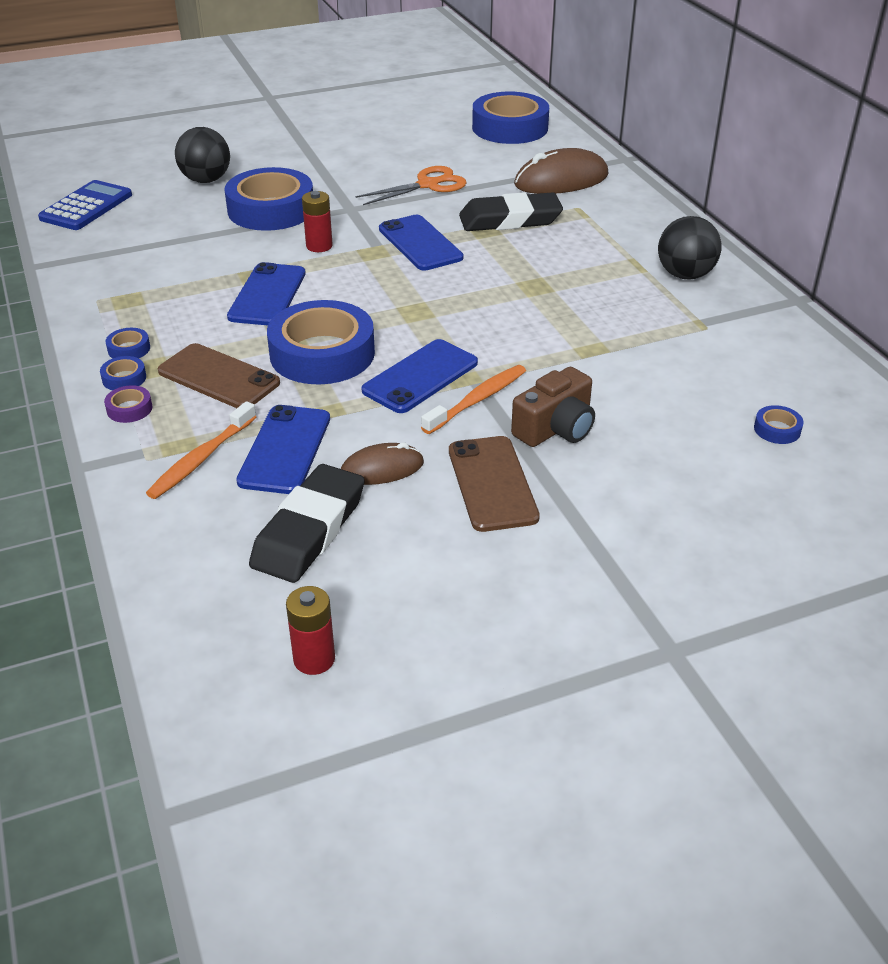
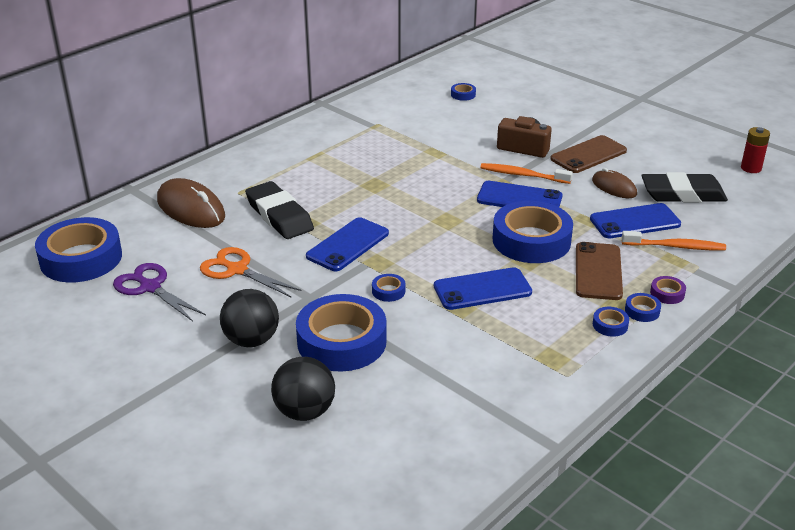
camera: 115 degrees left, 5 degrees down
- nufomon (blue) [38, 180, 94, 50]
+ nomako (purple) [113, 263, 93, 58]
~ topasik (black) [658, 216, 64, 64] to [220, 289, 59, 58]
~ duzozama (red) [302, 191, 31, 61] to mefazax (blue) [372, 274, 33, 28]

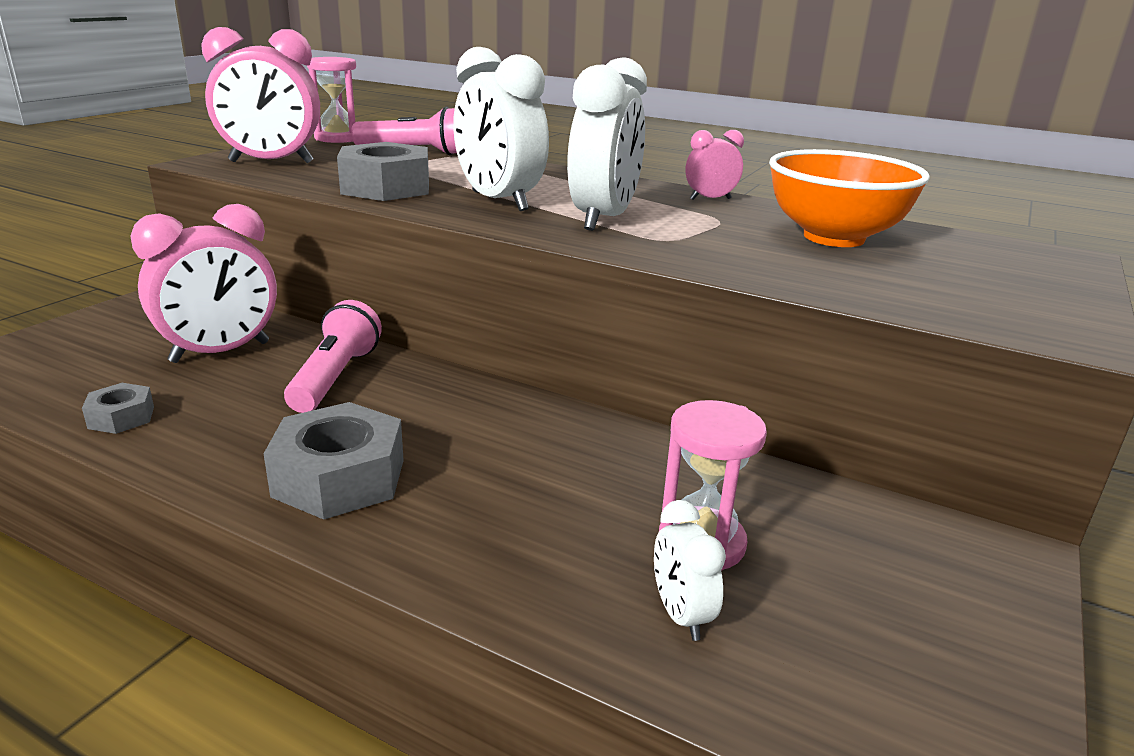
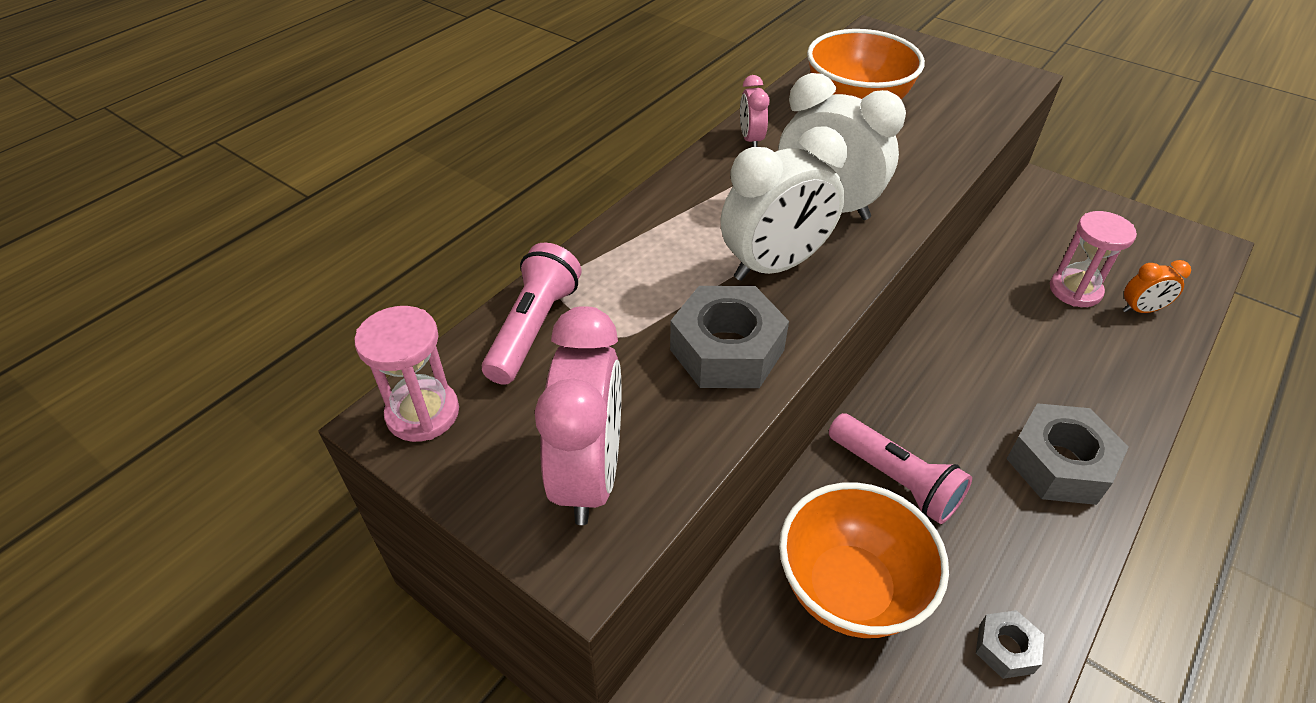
camera: 80 degrees left, 20 degrees up
~ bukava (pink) [131, 204, 146, 159] to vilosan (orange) [779, 482, 170, 156]
~ bukava (white) [654, 500, 72, 141] to bukava (orange) [1122, 260, 69, 53]
~ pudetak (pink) [284, 300, 98, 113] = [829, 413, 143, 111] 150 degrees counterclockwise

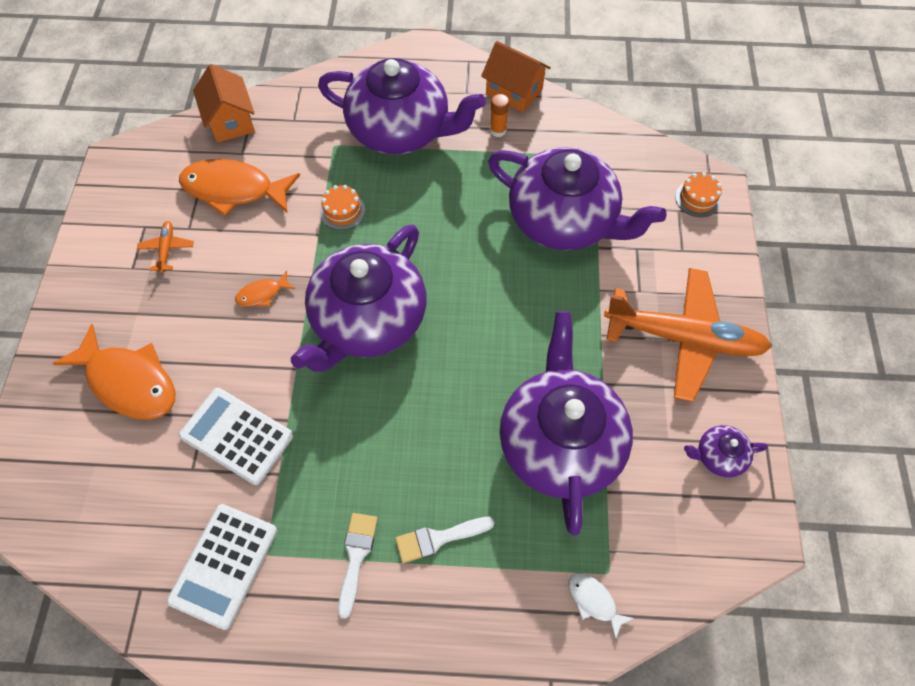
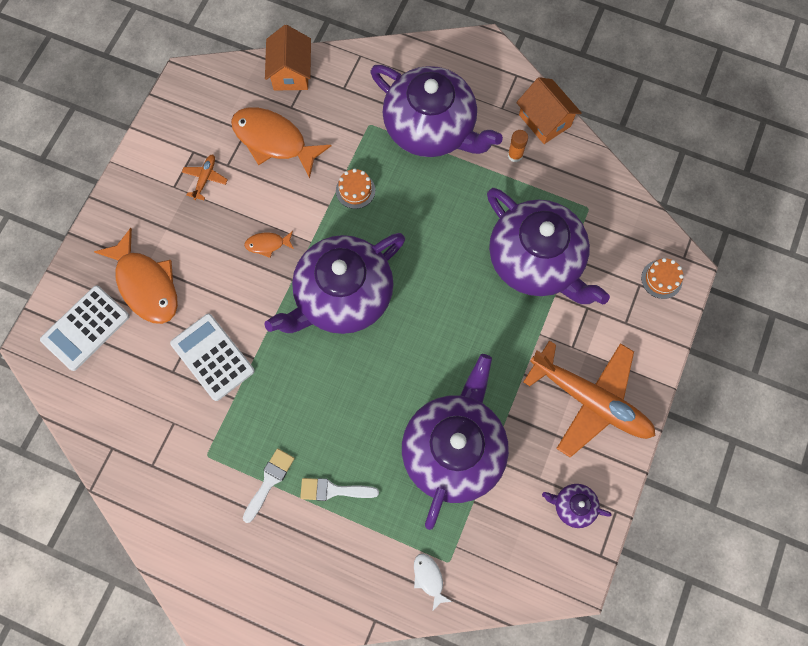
camera: 20 degrees right, 10 degrees up
~ nufomon (white) [167, 504, 110, 126] to [40, 285, 90, 86]

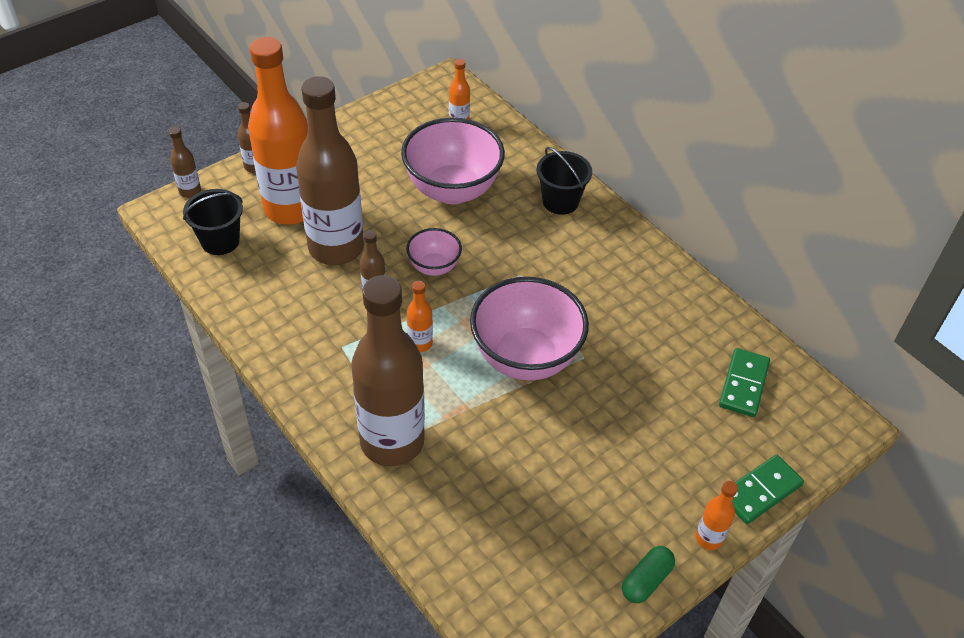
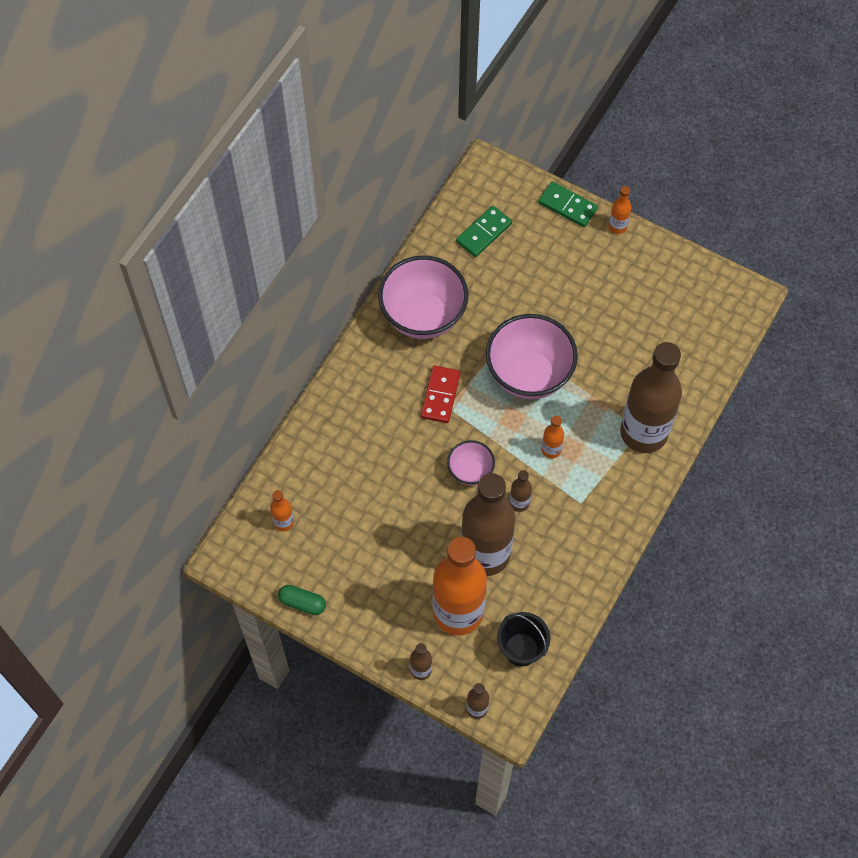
camera: 110 degrees left, 15 degrees up
- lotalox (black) [537, 147, 55, 68]
+ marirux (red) [421, 366, 39, 57]
~ vilosan (pink) [401, 118, 104, 86] to [378, 255, 90, 84]
~ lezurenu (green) [622, 546, 53, 57] to [278, 585, 48, 30]
~ marirux (green) [719, 348, 51, 69] = [456, 206, 56, 51] 45 degrees counterclockwise

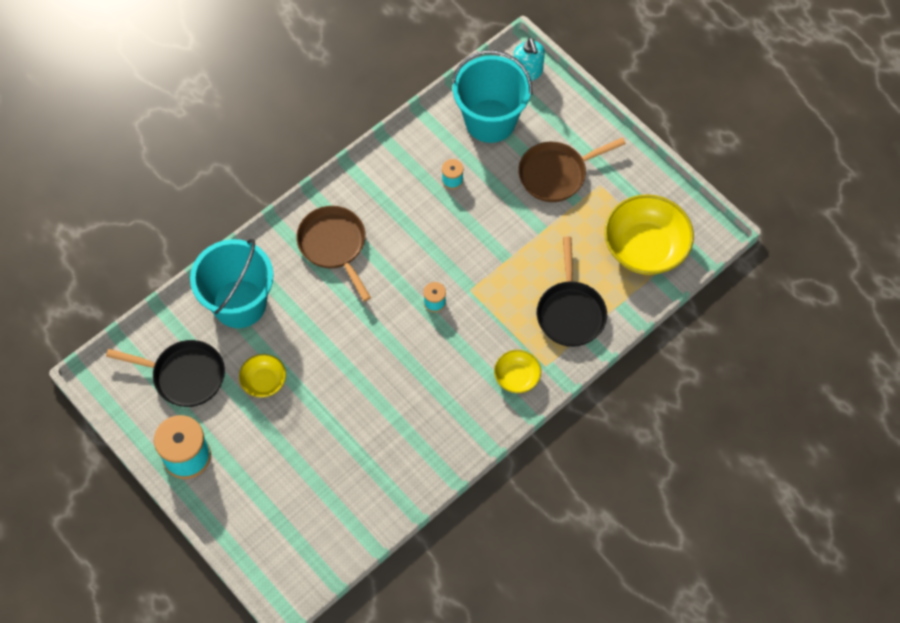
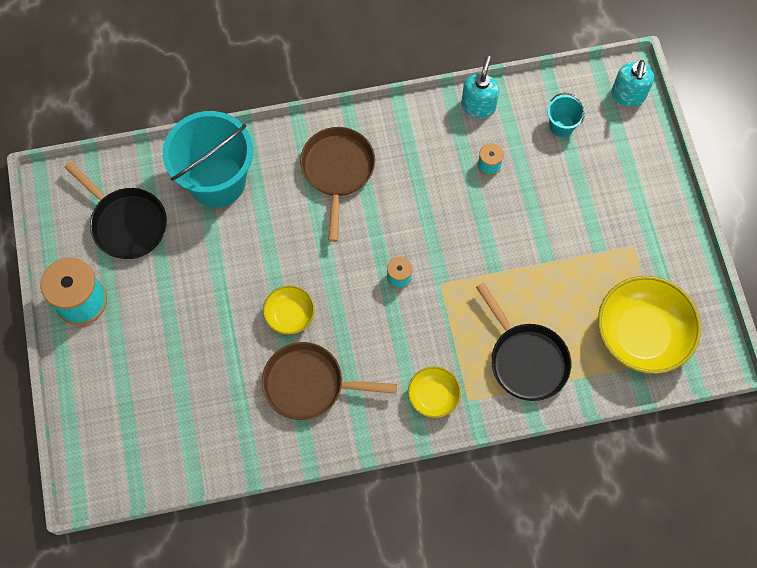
camera: 30 degrees right, 5 degrees up
+ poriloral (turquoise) [461, 56, 39, 62]
~ vilosan (yellow) [239, 354, 47, 44] to [263, 285, 52, 50]
~ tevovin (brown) [518, 137, 108, 65] to [262, 342, 135, 78]
~ tevovin (black) [537, 236, 70, 111] = [476, 282, 95, 119] 60 degrees counterclockwise
~ lotalox (turquoise) [452, 50, 80, 93] = [547, 93, 38, 44] x0.44

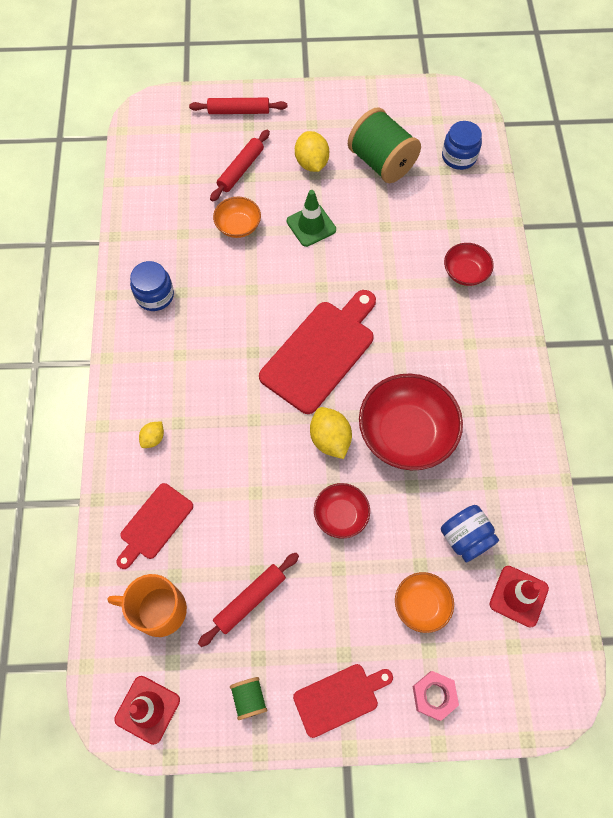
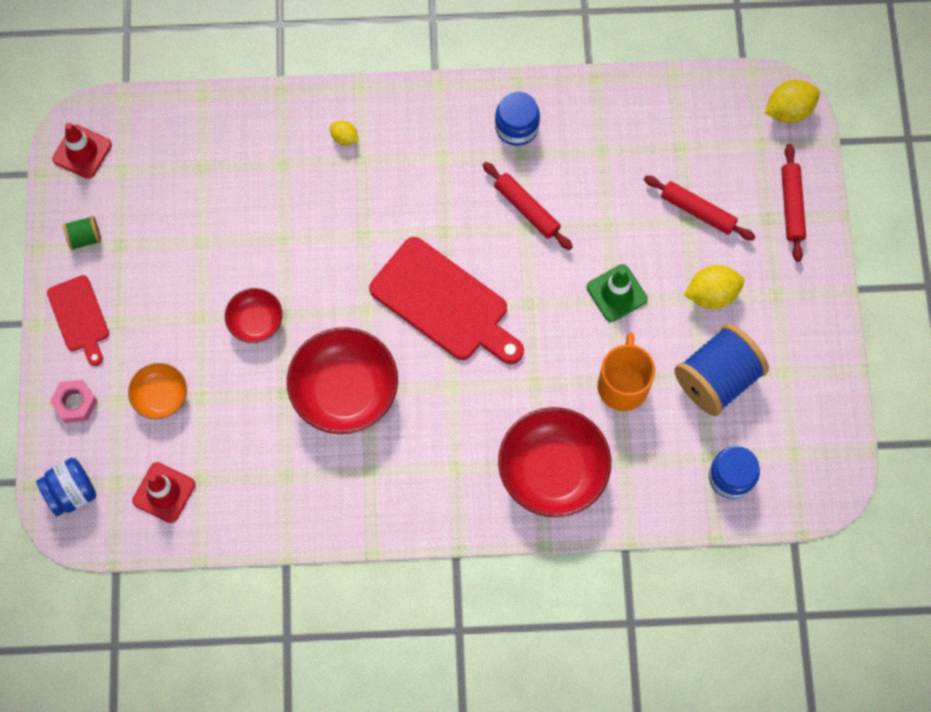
camera: 90 degrees right, 5 degrees up
- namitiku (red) [116, 483, 77, 86]
- vilosan (orange) [213, 197, 48, 41]
~ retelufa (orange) [107, 574, 80, 63] to [597, 332, 58, 79]
~ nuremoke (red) [198, 553, 101, 94] to [483, 162, 90, 88]
~ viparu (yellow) [310, 407, 42, 52] to [765, 80, 55, 43]
~ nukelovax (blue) [441, 505, 58, 57] to [36, 458, 60, 58]
~ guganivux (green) [348, 107, 73, 76] to guganivux (blue) [675, 324, 94, 92]
~ vilosan (red) [444, 243, 50, 43] = [498, 407, 113, 110] x1.88

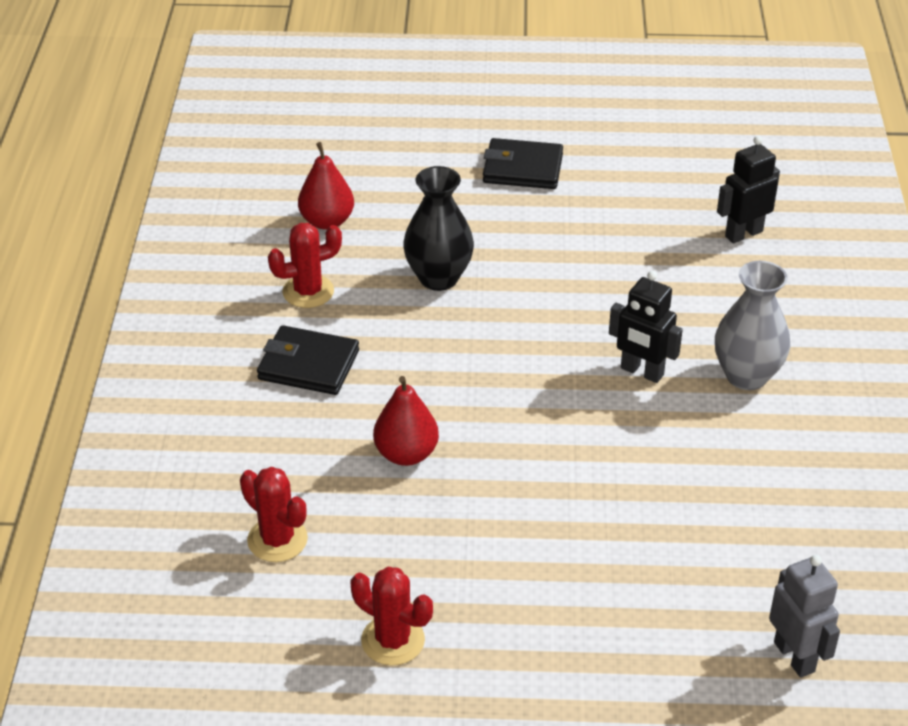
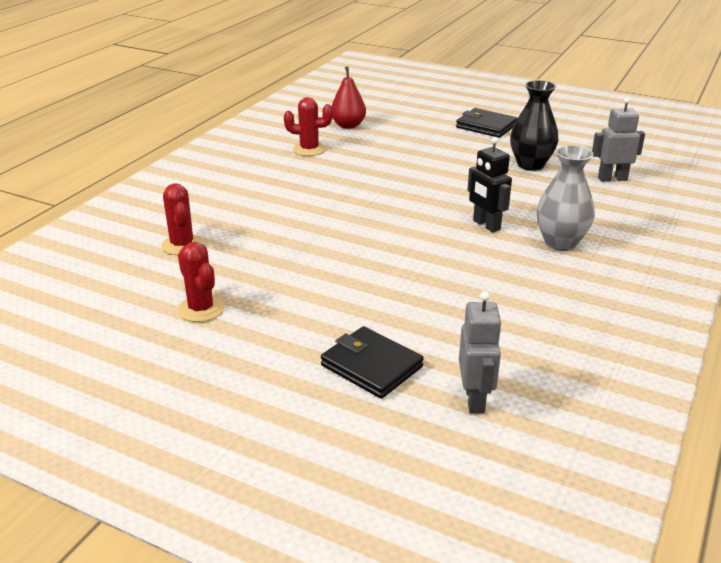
camera: 25 degrees right, 10 degrees down
- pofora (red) [373, 376, 66, 90]
~ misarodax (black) [257, 325, 102, 70] to [321, 326, 103, 73]
~ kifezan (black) [403, 166, 71, 125] to [510, 80, 48, 91]
~ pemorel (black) [717, 136, 63, 107] to pemorel (grey) [592, 97, 53, 85]

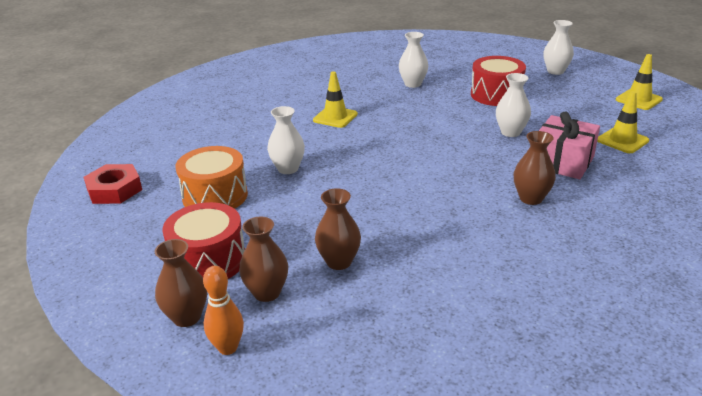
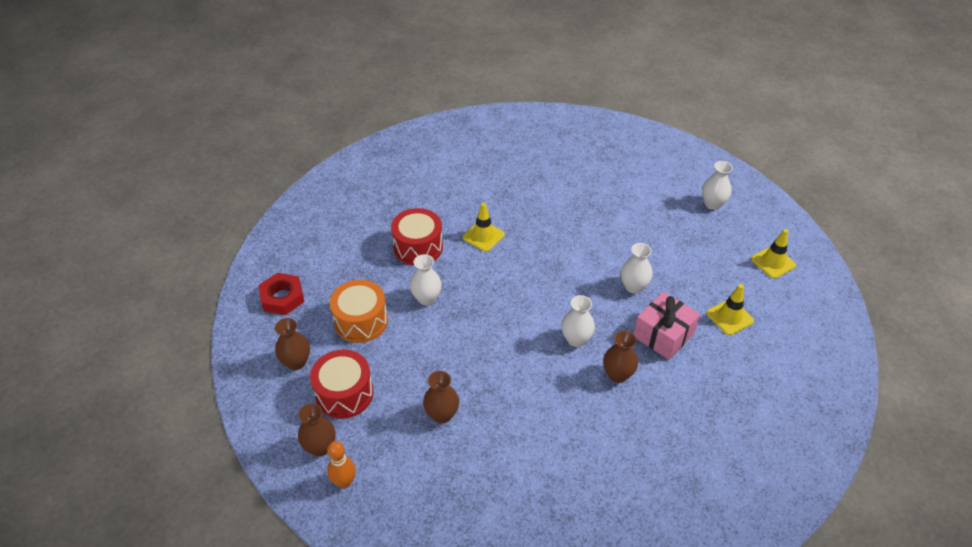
camera: 10 degrees right, 15 degrees up
~ kifezan (brown) [239, 217, 49, 85] to [275, 318, 35, 52]
~ kifezan (white) [399, 32, 29, 56] to [562, 295, 33, 52]
~ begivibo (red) [471, 56, 55, 50] to [391, 208, 52, 58]

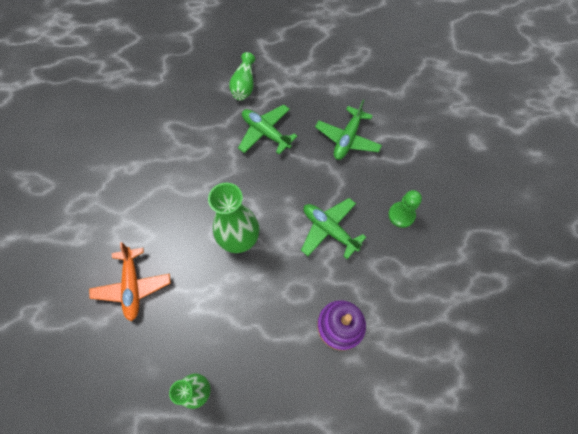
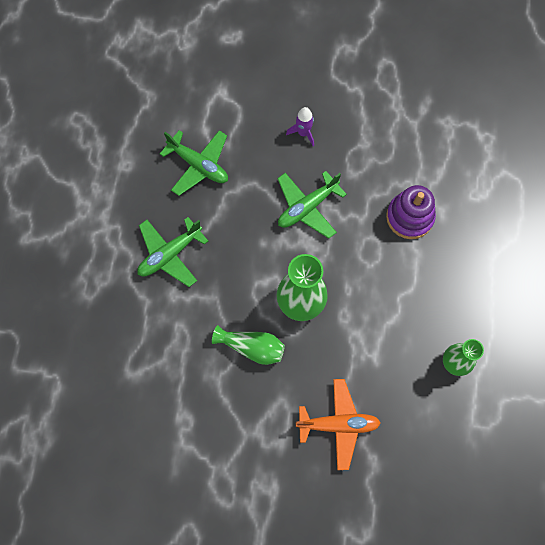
camera: 80 degrees left, 5 degrees up
~ kifezan (green) [229, 52, 26, 48] to [212, 325, 73, 40]
~ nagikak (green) [388, 190, 34, 38] to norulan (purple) [286, 107, 28, 39]

